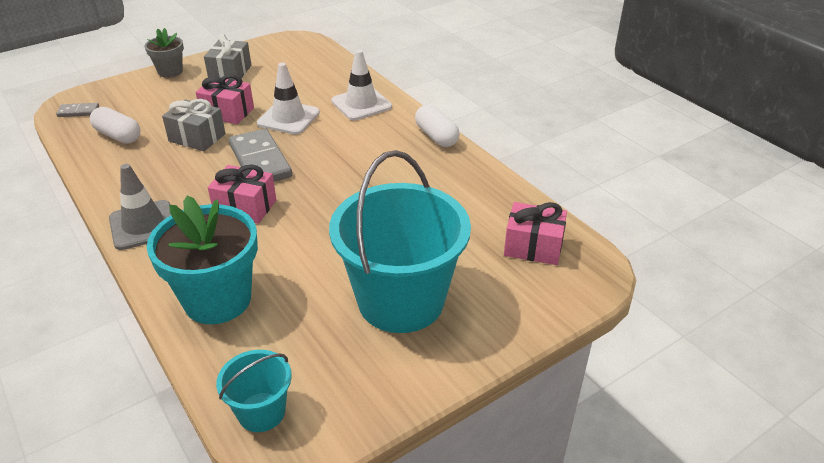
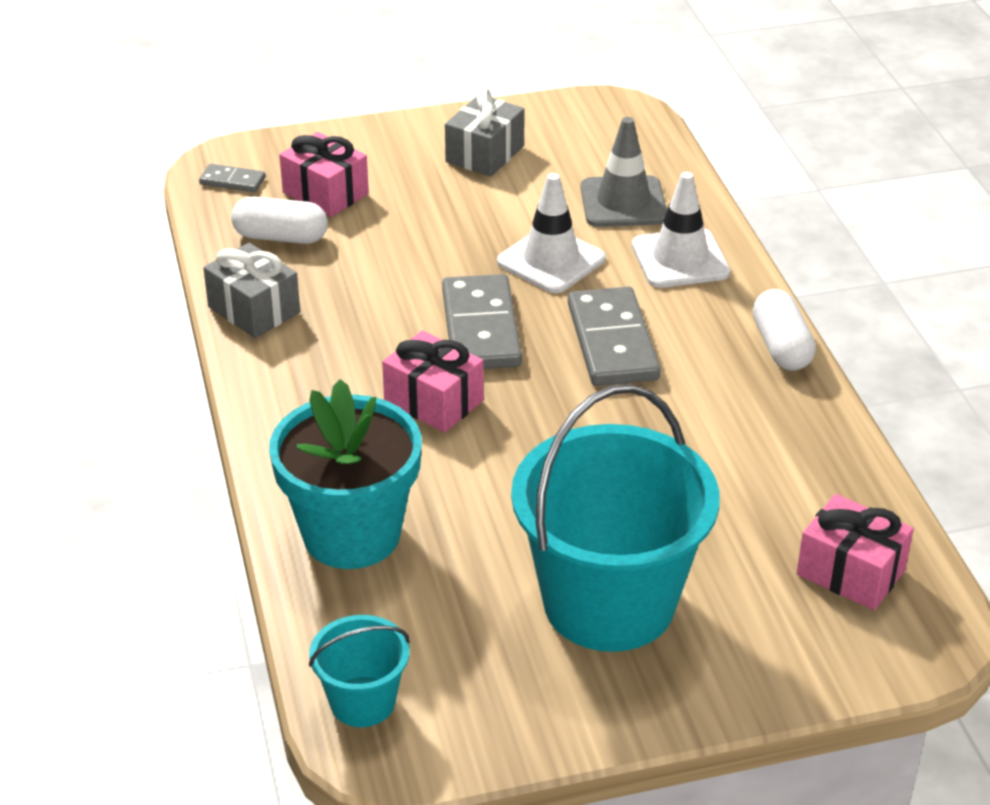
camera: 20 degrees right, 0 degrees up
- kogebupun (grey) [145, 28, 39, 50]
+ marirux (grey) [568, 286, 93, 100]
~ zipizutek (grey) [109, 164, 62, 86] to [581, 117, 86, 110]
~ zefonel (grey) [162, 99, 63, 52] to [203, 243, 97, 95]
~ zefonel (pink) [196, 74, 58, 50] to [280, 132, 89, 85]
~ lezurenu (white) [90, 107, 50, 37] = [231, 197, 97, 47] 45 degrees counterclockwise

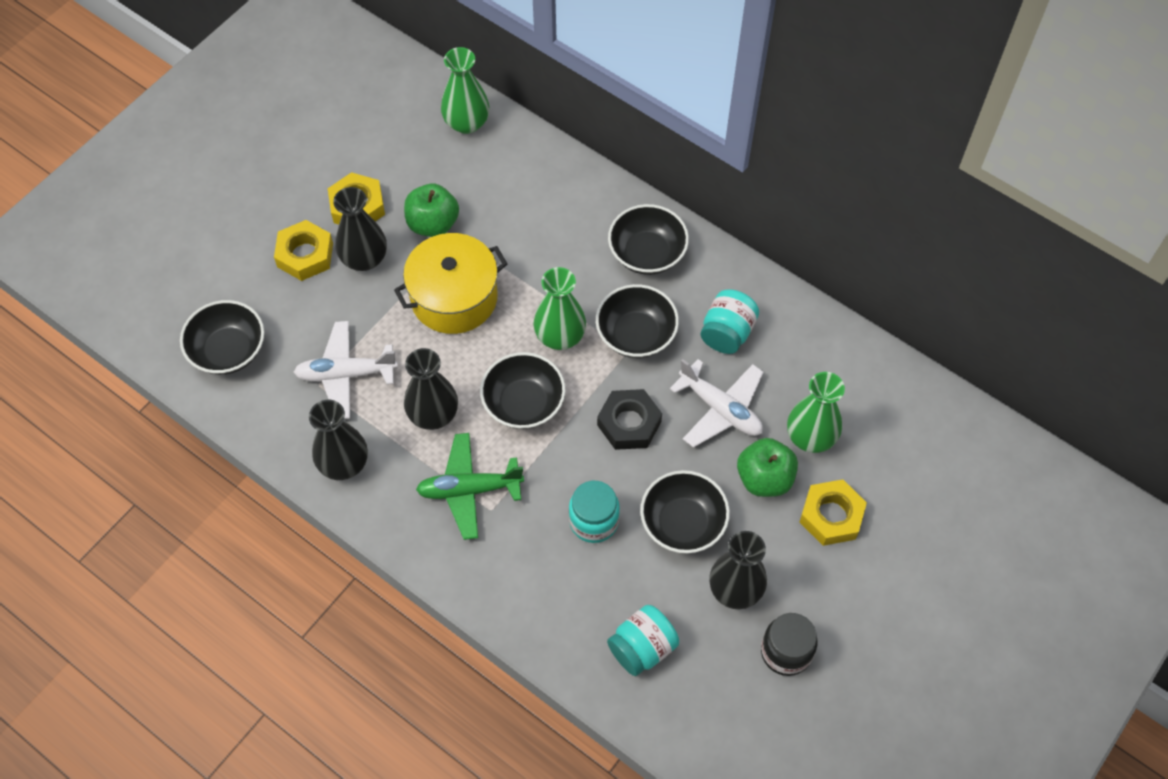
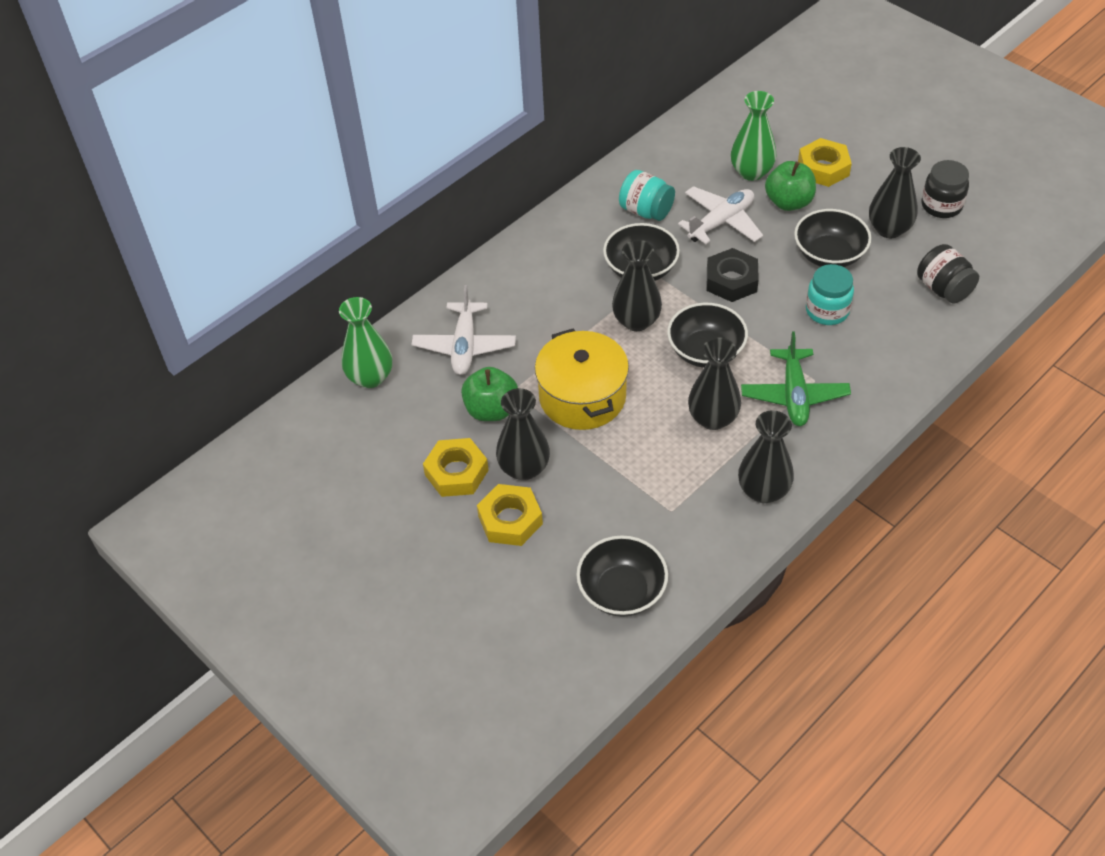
camera: 80 degrees left, 10 degrees down
- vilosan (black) [608, 204, 81, 71]
~ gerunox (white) [294, 321, 104, 98] to [412, 285, 104, 90]
~ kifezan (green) [533, 267, 53, 83] to kifezan (black) [612, 240, 50, 91]
~ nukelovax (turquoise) [607, 605, 72, 71] to nukelovax (black) [917, 244, 62, 59]

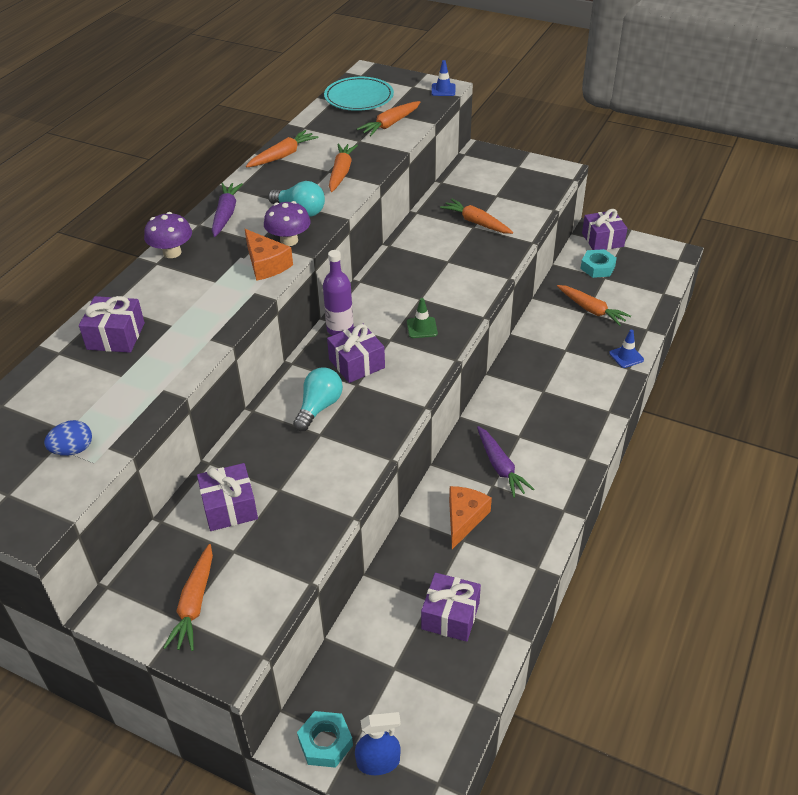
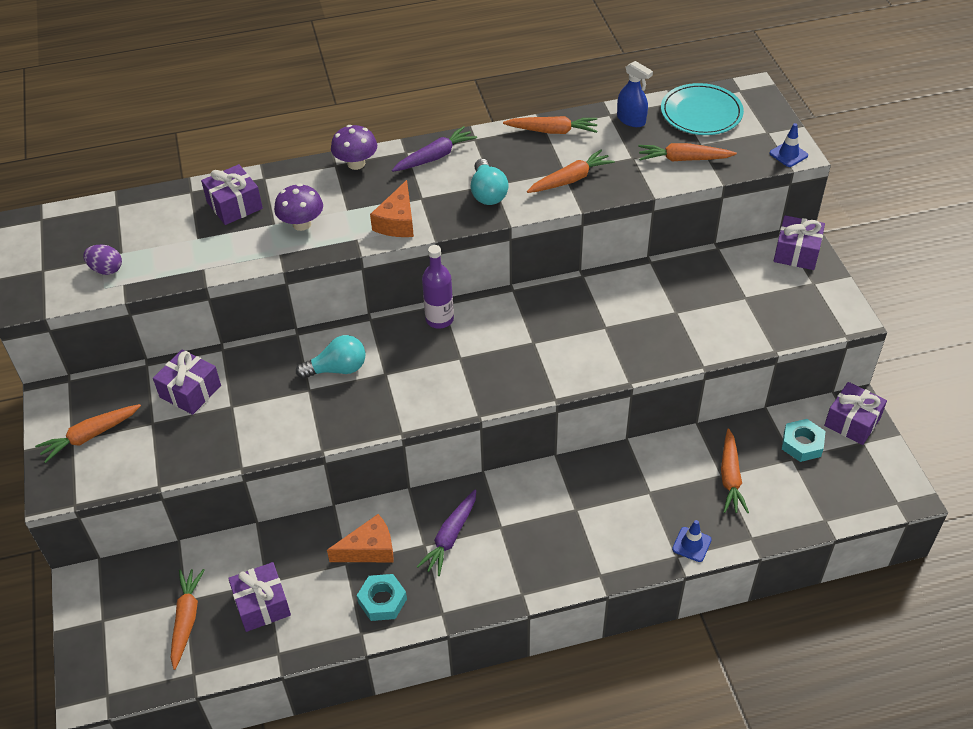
camera: 50 degrees right, 5 degrees up
- zipizutek (green) [407, 298, 31, 40]
~ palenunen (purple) [264, 201, 47, 45] to [274, 184, 49, 47]
~ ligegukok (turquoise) [297, 711, 56, 57] to [357, 574, 50, 47]
~ zefonel (purple) [327, 324, 58, 59] to [774, 215, 51, 55]
~ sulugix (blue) [355, 712, 46, 63] to [617, 61, 36, 66]
~ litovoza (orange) [440, 199, 73, 35] to [171, 569, 34, 101]
~ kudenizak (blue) [44, 420, 48, 36] to kudenizak (purple) [83, 244, 39, 31]

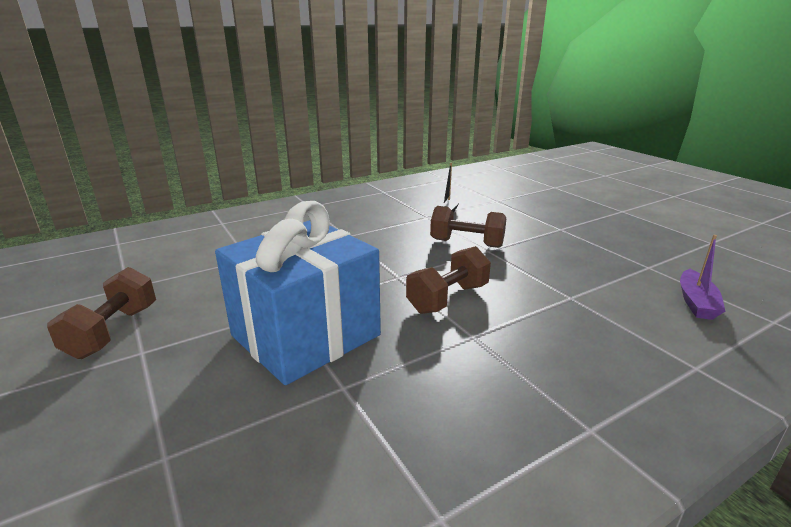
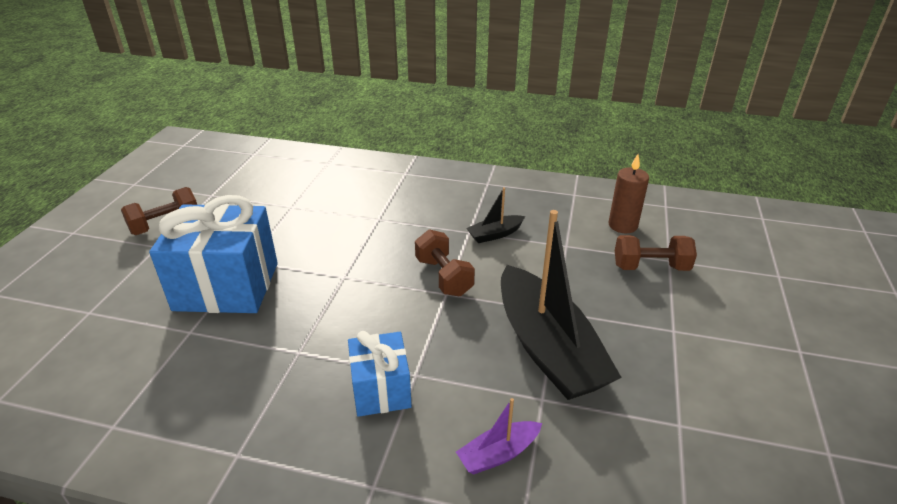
camera: 45 degrees right, 10 degrees up
+ zefonel (blue) [348, 331, 64, 86]
+ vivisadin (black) [501, 210, 121, 190]
+ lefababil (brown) [609, 154, 40, 79]
~ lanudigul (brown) [406, 246, 85, 68] to [615, 235, 82, 36]

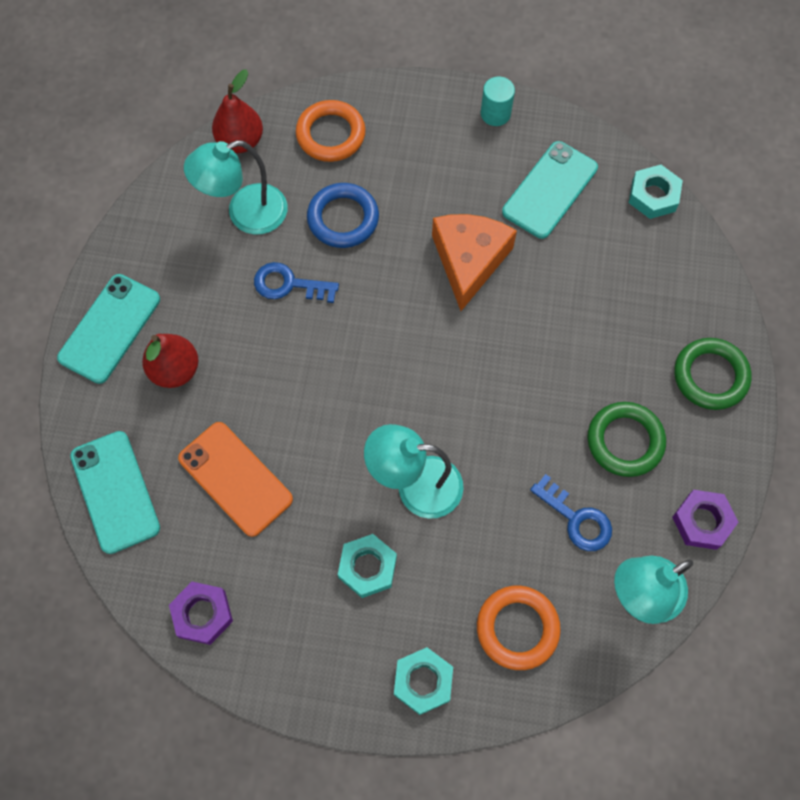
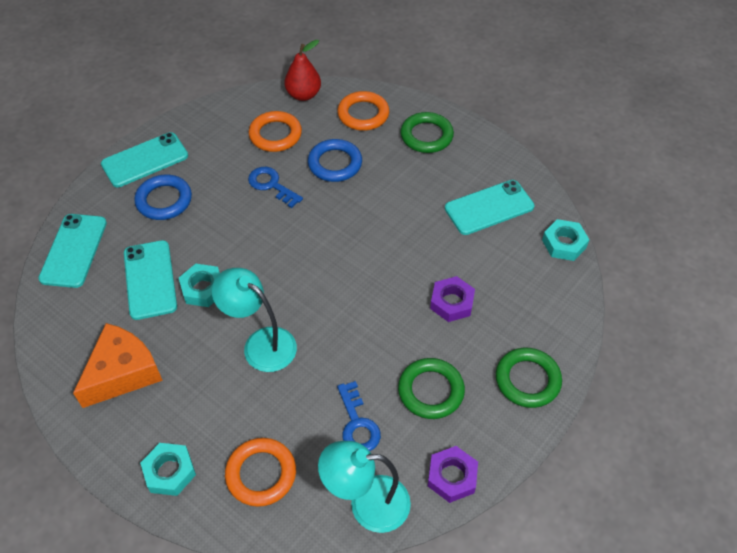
camera: 30 degrees right, 15 degrees down
- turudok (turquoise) [481, 76, 34, 50]
+ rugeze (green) [401, 112, 53, 41]
~ ligegukok (purple) [169, 582, 64, 63] to [430, 276, 45, 46]
~ ligegukok (turquoise) [338, 534, 59, 64] to [179, 264, 41, 43]
~ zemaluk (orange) [432, 214, 85, 97] to [73, 323, 90, 85]
~ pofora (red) [142, 334, 56, 54] to rugeze (blue) [134, 175, 58, 45]
~ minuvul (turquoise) [184, 140, 103, 94] to rugeze (orange) [249, 111, 53, 41]
~ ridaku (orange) [178, 422, 115, 115] to ridaku (turquoise) [124, 240, 53, 80]

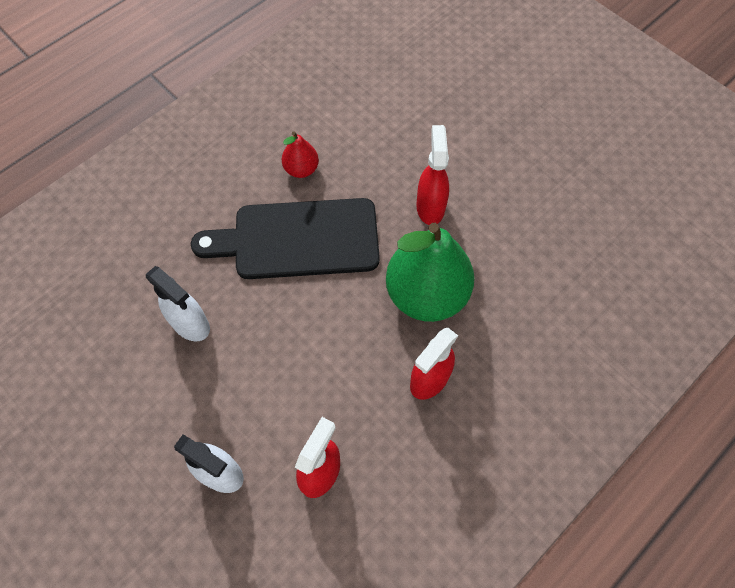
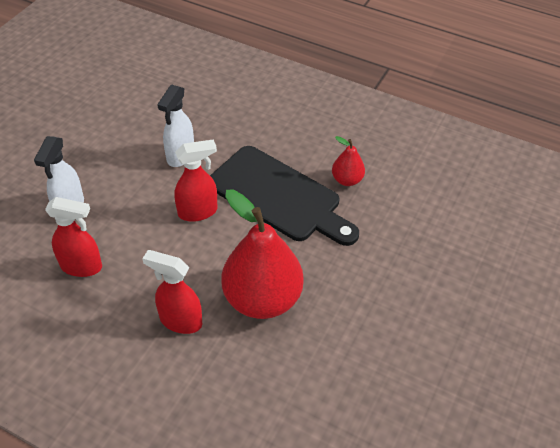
camera: 70 degrees right, 15 degrees down
~ sulugix (red) [416, 125, 33, 100] to [174, 139, 44, 83]
~ pofora (green) [386, 223, 89, 99] to pofora (red) [221, 189, 83, 130]
~ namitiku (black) [191, 198, 189, 81] = [210, 146, 149, 100] 150 degrees clockwise

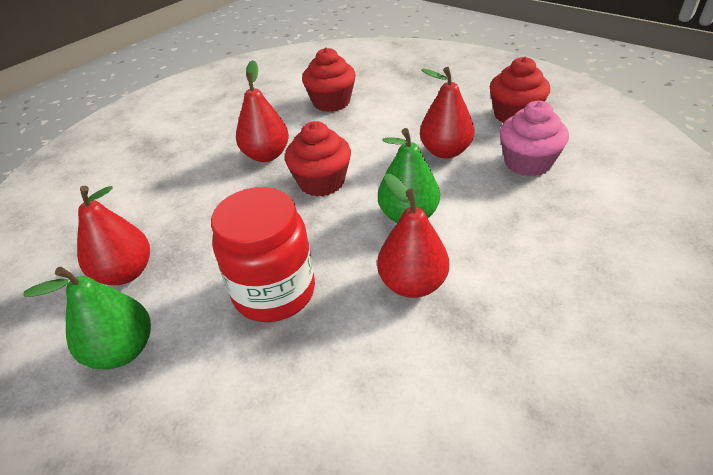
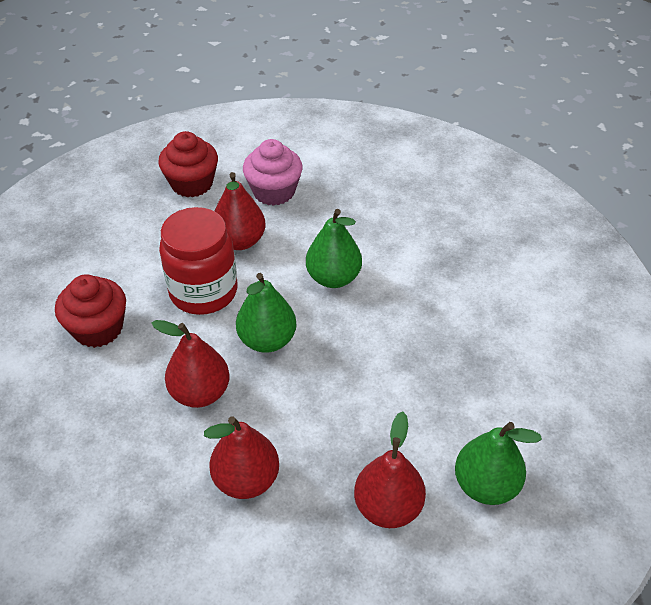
camera: 90 degrees left, 5 degrees up
~ nukelovax (red) [211, 187, 104, 135] to [159, 207, 78, 108]
~ pofora (red) [377, 174, 72, 124] to [204, 416, 75, 83]
~ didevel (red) [285, 121, 66, 76] to pofora (green) [236, 273, 60, 80]

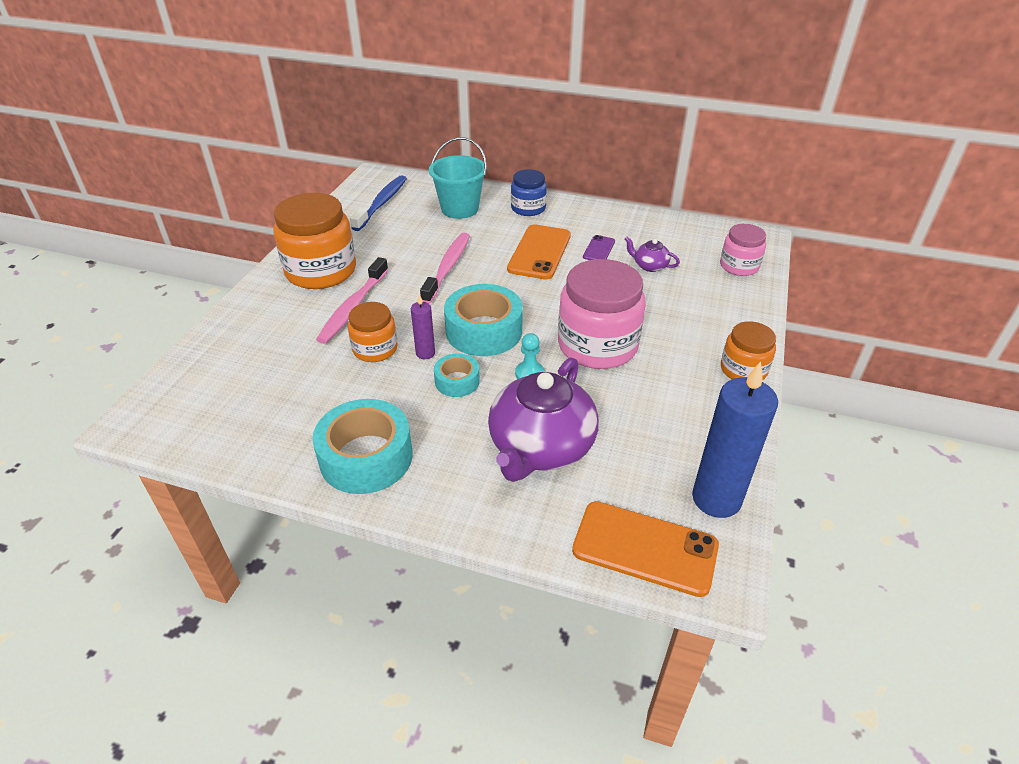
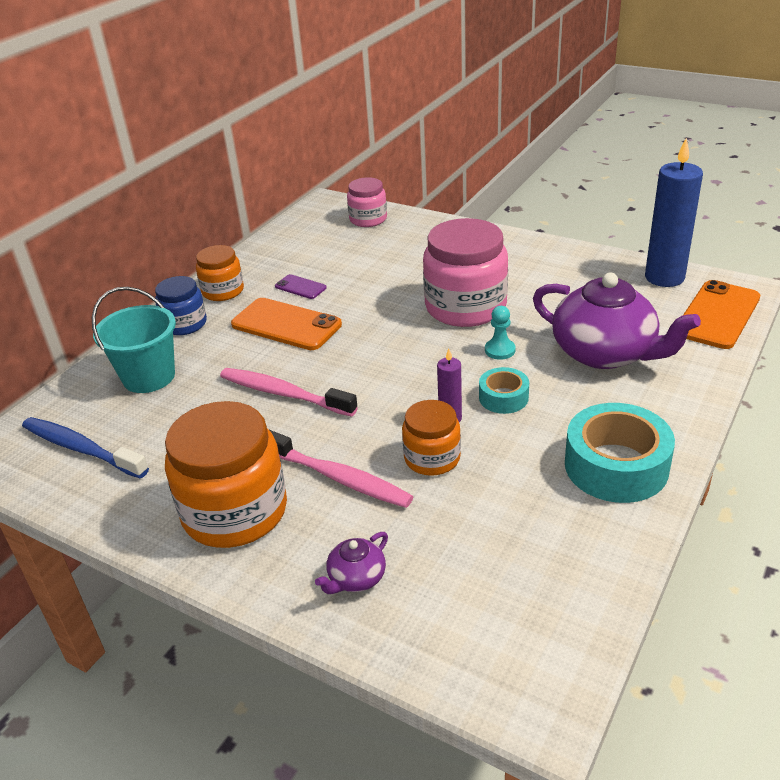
camera: 75 degrees left, 5 degrees down
- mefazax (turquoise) [444, 284, 79, 72]
~ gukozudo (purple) [625, 237, 55, 35] to [315, 532, 73, 62]
~ nukelovax (orange) [721, 321, 55, 60] to [196, 245, 48, 56]

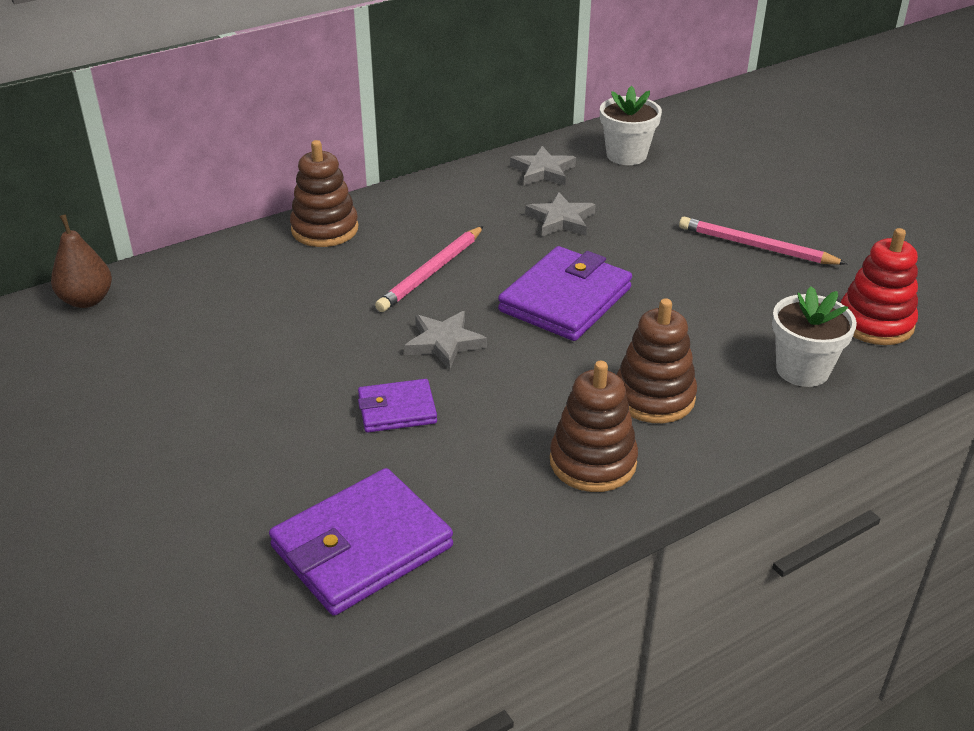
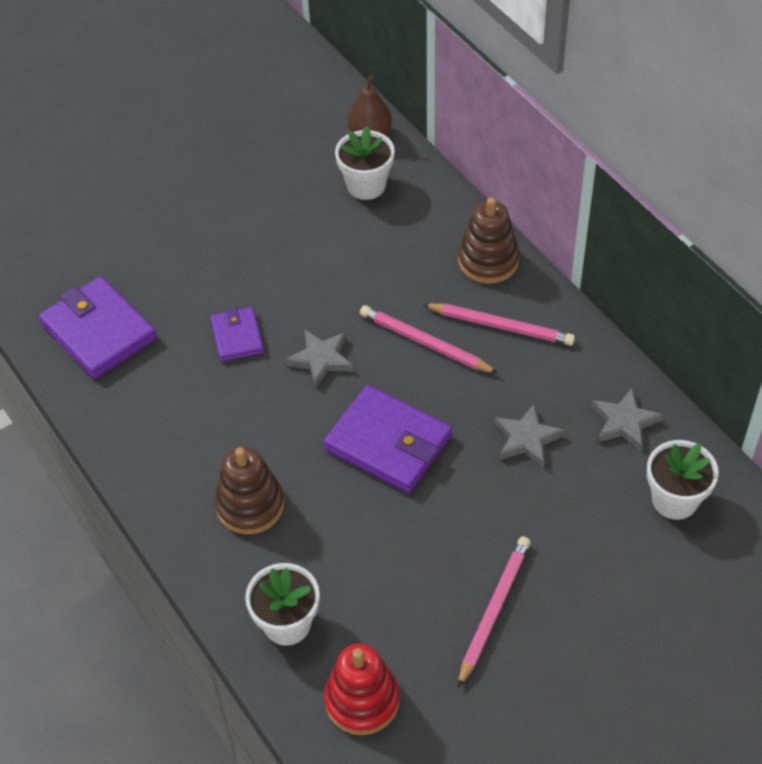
camera: 90 degrees right, 15 degrees up
- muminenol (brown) [550, 361, 88, 131]
+ kogebupun (white) [335, 126, 60, 74]
+ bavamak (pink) [423, 303, 152, 43]

